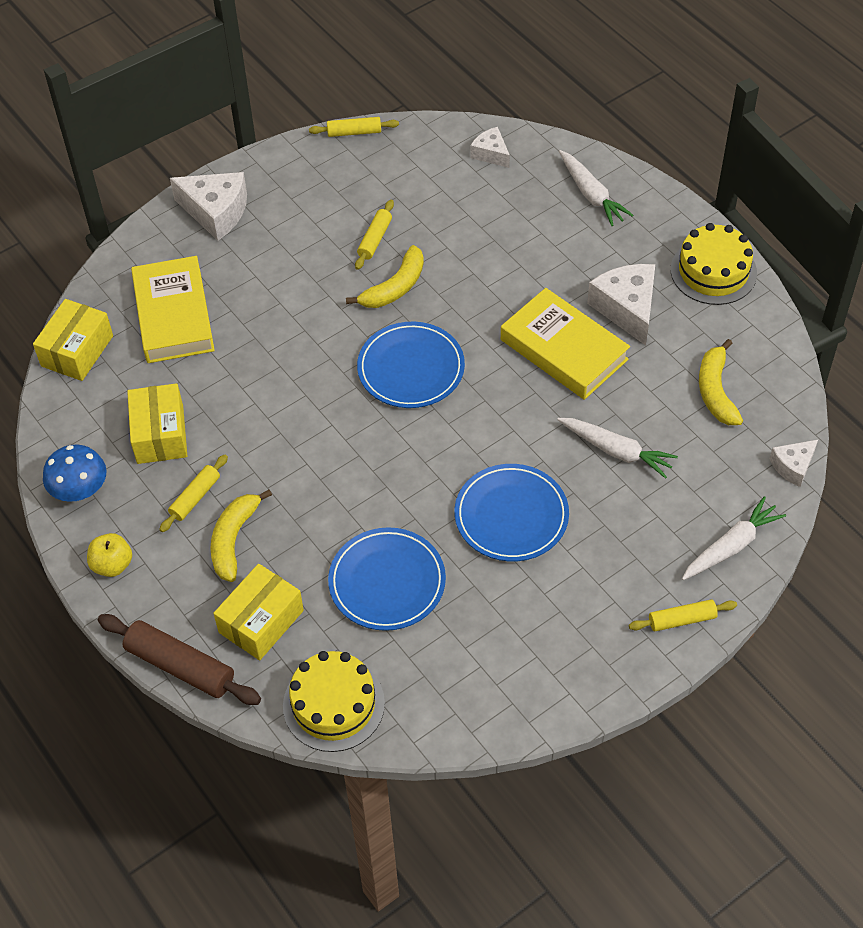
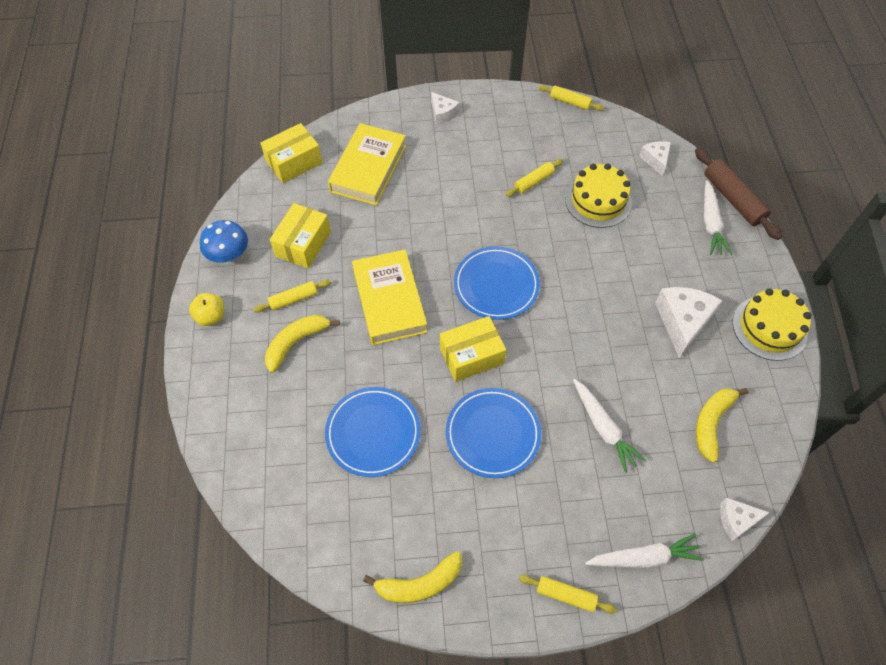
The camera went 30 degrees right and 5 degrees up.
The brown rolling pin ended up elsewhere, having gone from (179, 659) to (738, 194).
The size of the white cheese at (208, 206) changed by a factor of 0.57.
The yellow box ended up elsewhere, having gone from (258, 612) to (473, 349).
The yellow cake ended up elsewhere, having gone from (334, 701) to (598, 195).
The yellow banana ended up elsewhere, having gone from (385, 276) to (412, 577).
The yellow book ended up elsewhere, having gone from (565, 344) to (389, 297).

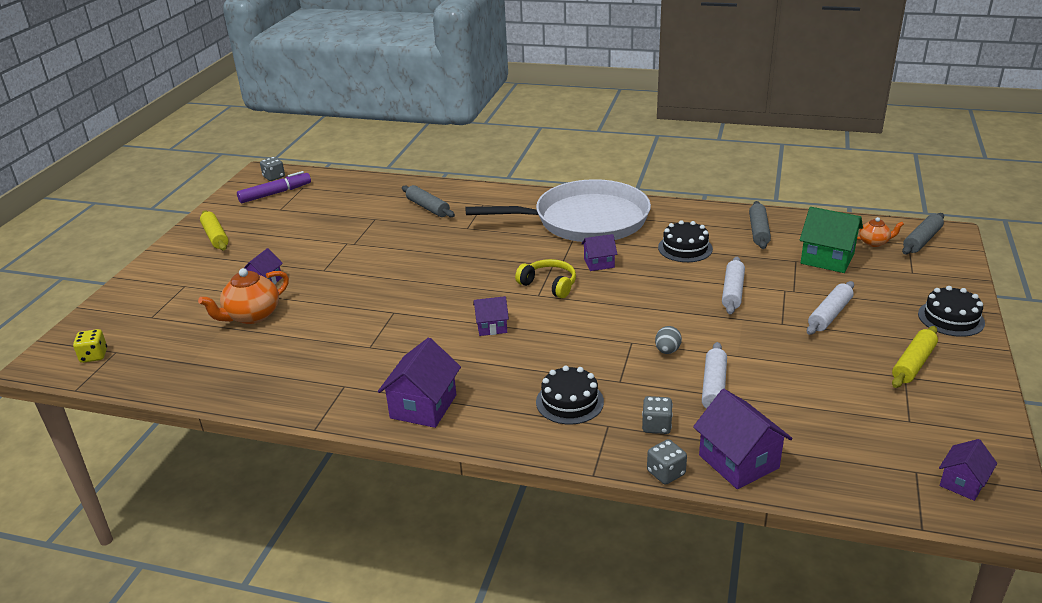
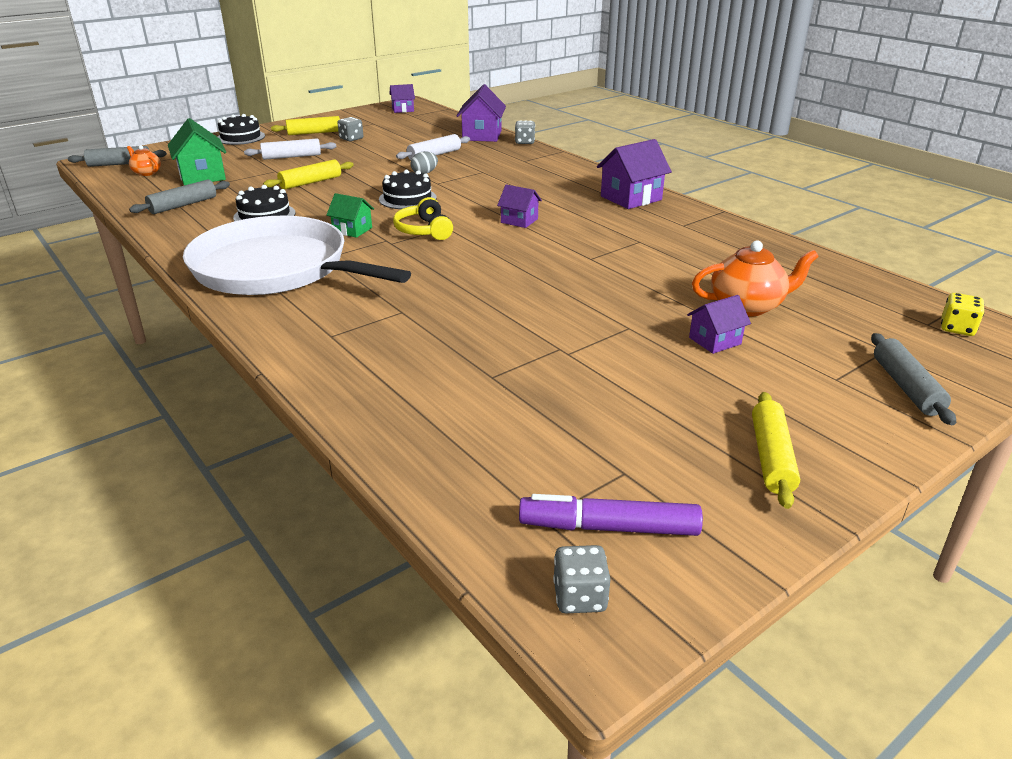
The camera went 145 degrees left and 0 degrees up.
The grey rolling pin ended up elsewhere, having gone from (428, 201) to (913, 379).
The black cake ended up elsewhere, having gone from (570, 395) to (408, 189).
What was the purple house at (599, 252) turned into the green house at (350, 215).
The grey dice ended up elsewhere, having gone from (657, 415) to (350, 129).
What was the white rolling pin at (733, 285) turned into the yellow rolling pin at (308, 174).

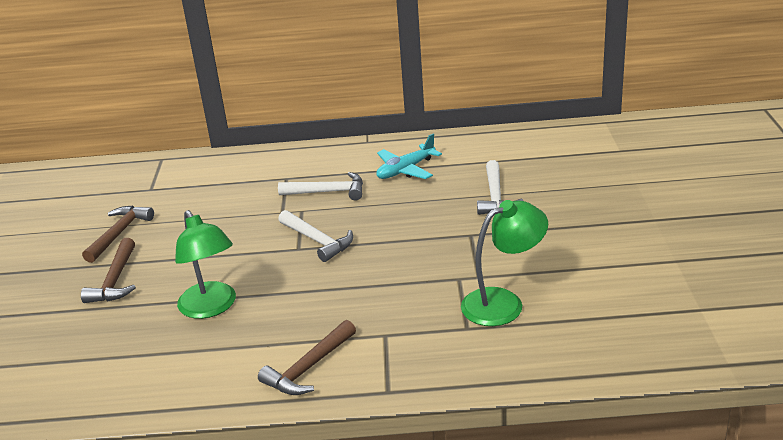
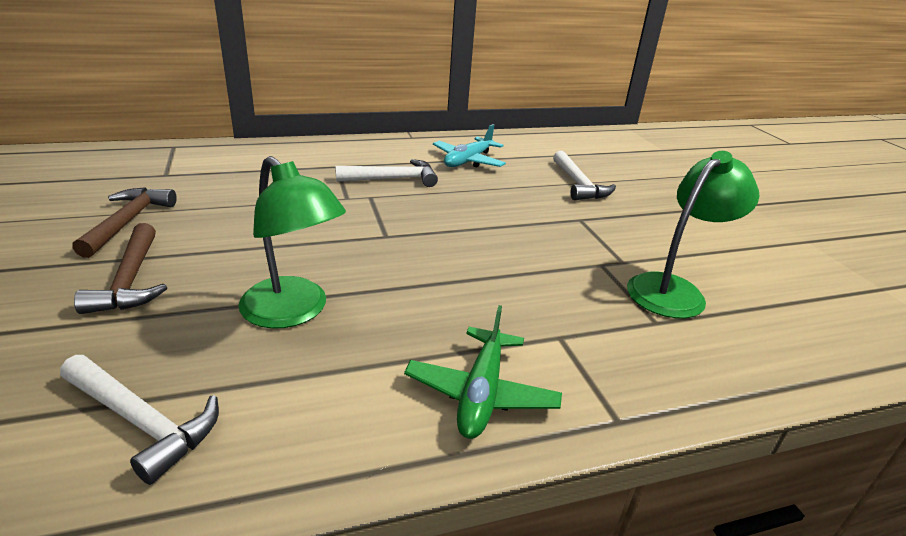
The camera went 20 degrees left and 0 degrees up.
Where the brown hammer stood at (307, 357), the green plane came to stand at (483, 372).
The white hammer ended up elsewhere, having gone from (315, 236) to (139, 420).

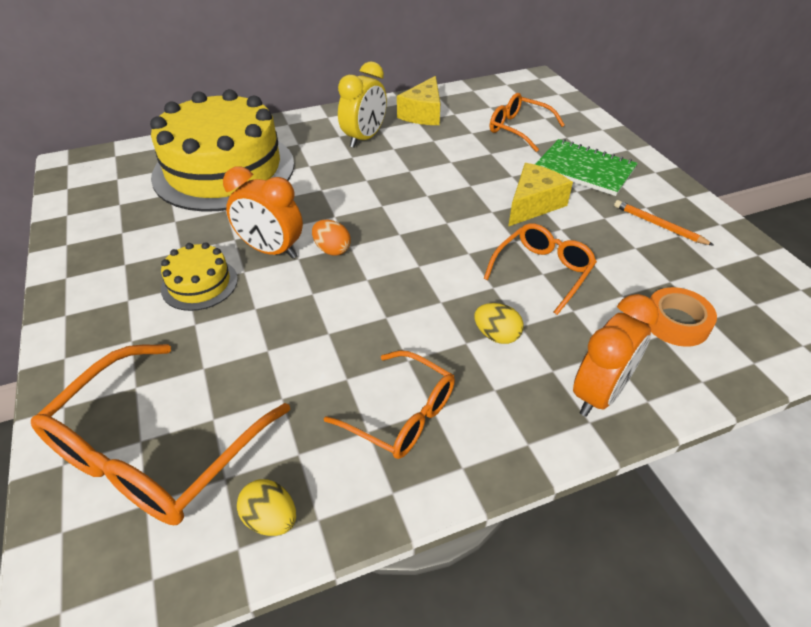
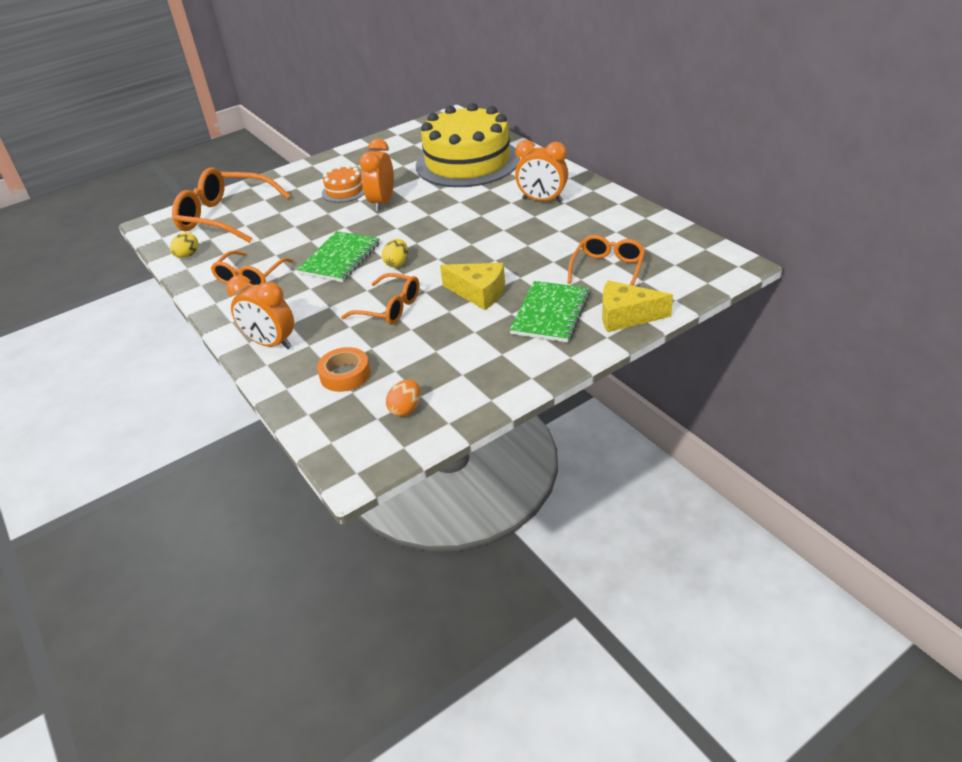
The camera went 80 degrees right and 5 degrees down.
What was the yellow cake at (199, 276) turned into the orange cake at (343, 184).
The orange egg ended up elsewhere, having gone from (331, 238) to (403, 398).
What was the yellow clock at (362, 104) turned into the orange clock at (541, 171).
The yellow cheese ended up elsewhere, having gone from (418, 100) to (637, 306).
The yellow egg ended up elsewhere, having gone from (498, 323) to (395, 253).
The second view lost the orange pencil at (664, 223).
The second view gained the green notebook at (338, 256).

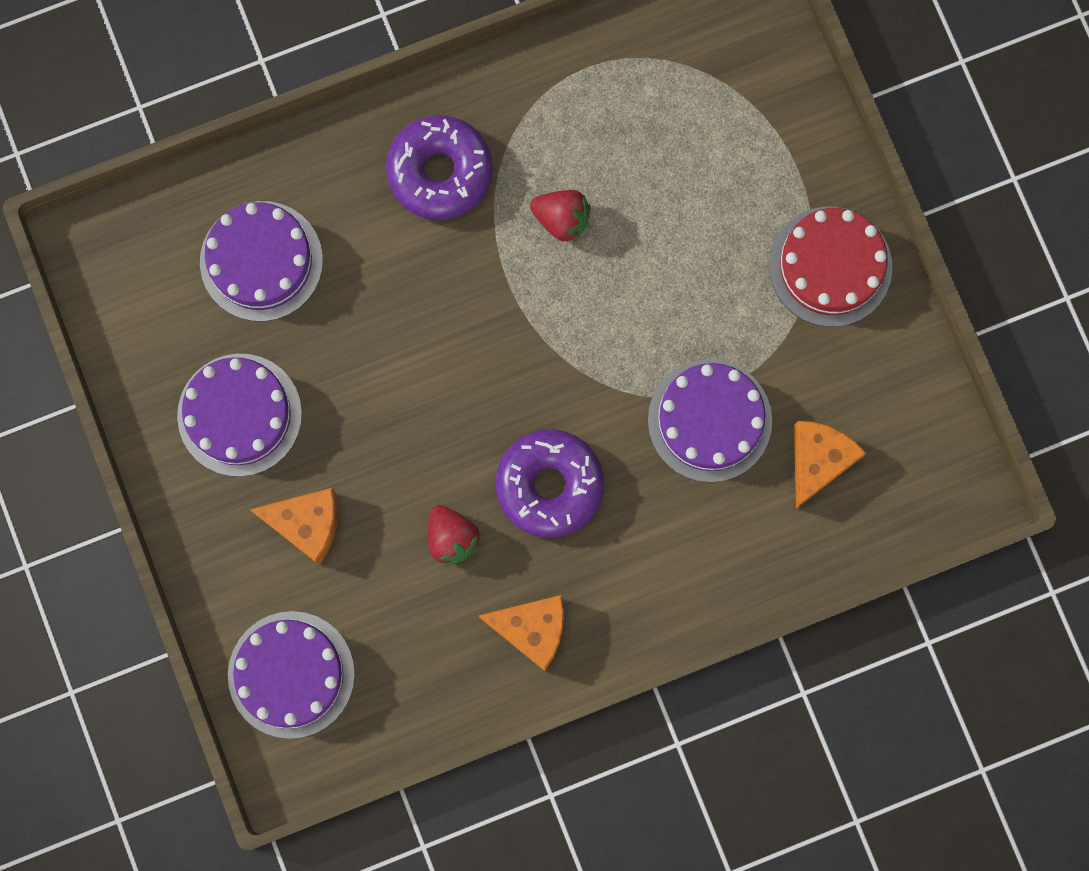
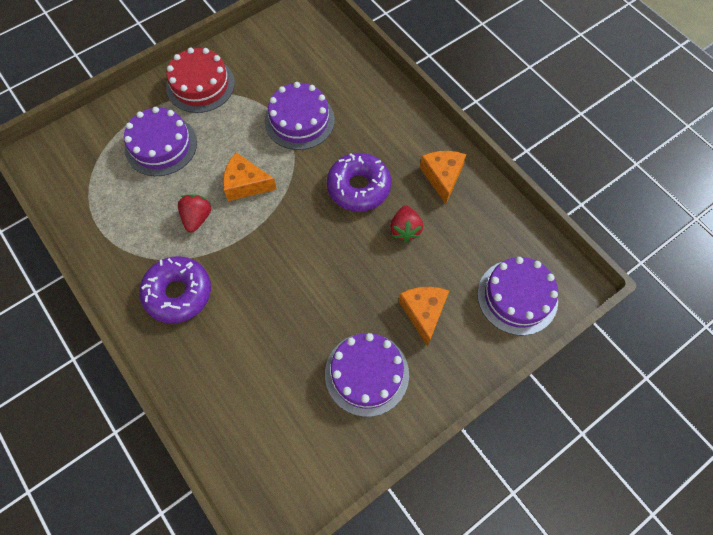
The camera went 105 degrees left and 15 degrees down.
The purple cake ended up elsewhere, having gone from (261, 261) to (160, 141).
The red strawberry at (454, 535) ended up facing another way, 135 degrees clockwise from before.
The orange cheese ended up elsewhere, having gone from (830, 464) to (250, 177).

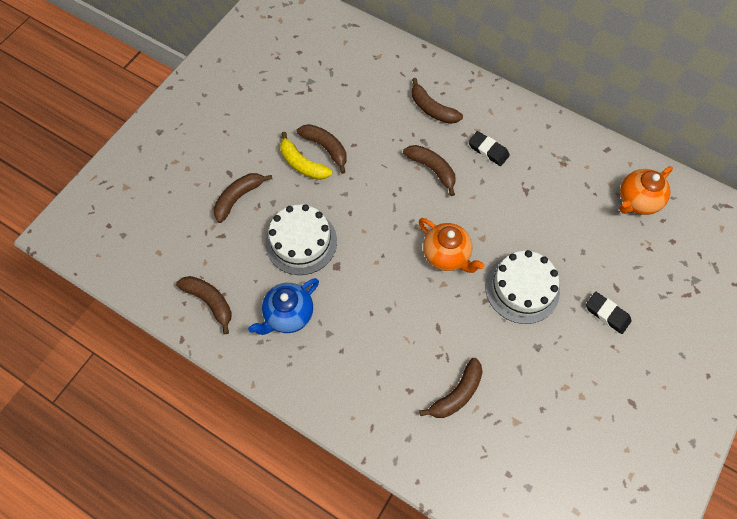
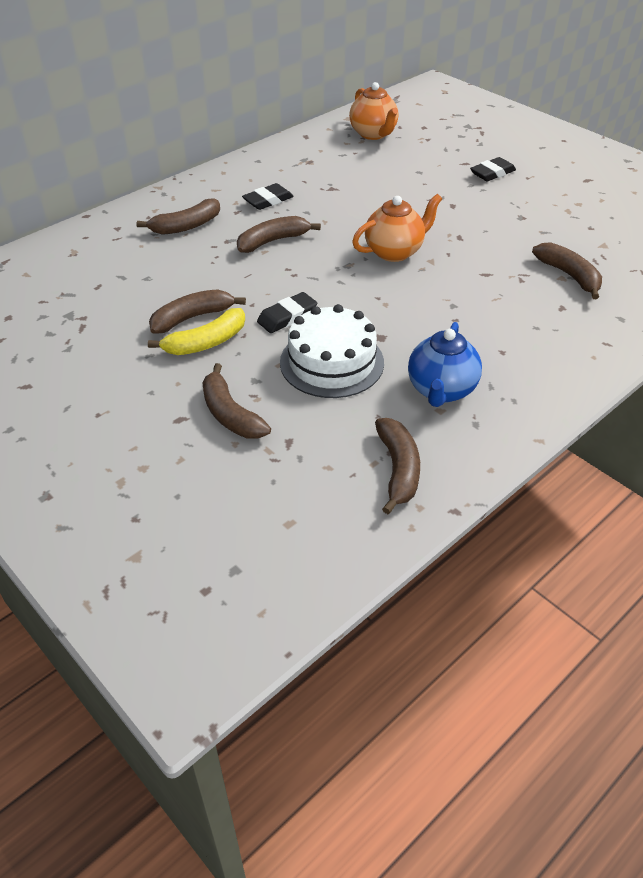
The camera went 75 degrees left and 20 degrees down.
The brown banana at (204, 305) ended up facing another way, 120 degrees clockwise from before.
The blue teapot at (283, 306) ended up facing another way, 45 degrees clockwise from before.
The second view lost the white cake at (522, 287).
The second view gained the black eraser at (287, 312).

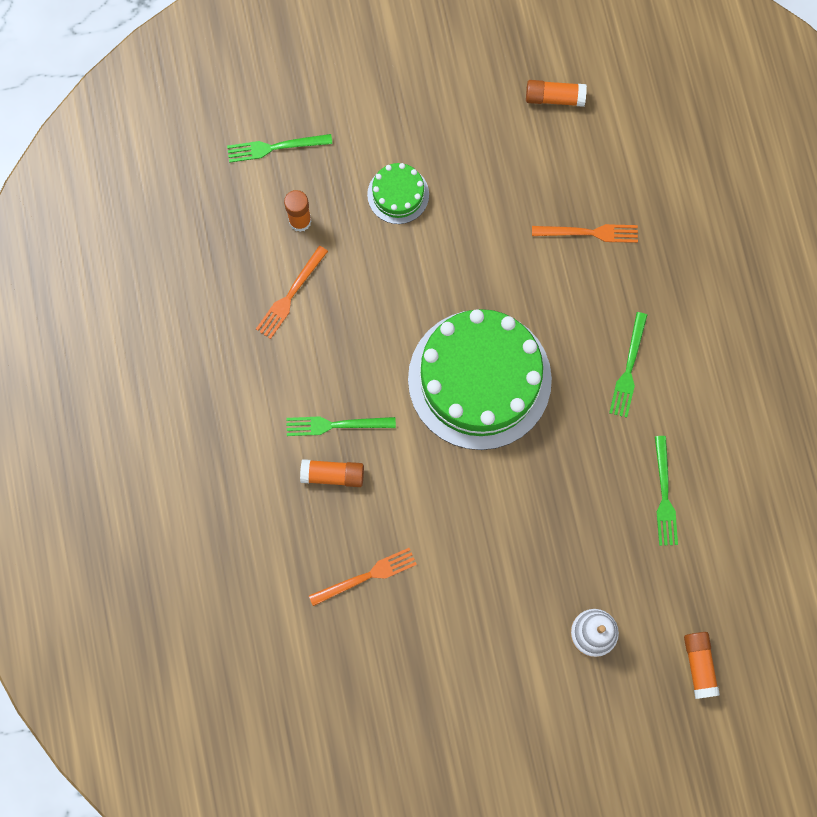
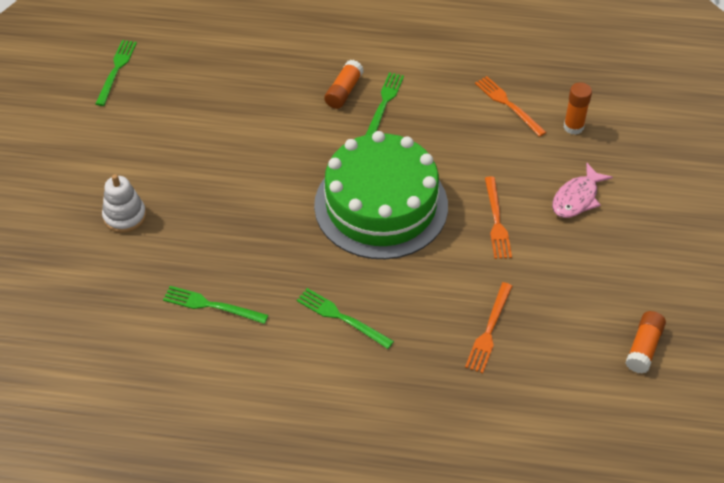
The camera went 110 degrees right and 25 degrees down.
The green fork ended up elsewhere, having gone from (280, 148) to (116, 73).
The orange fork ended up elsewhere, having gone from (363, 577) to (498, 217).
Where the green cake stood at (398, 193), the pink fish came to stand at (582, 190).
The second view lost the orange glue stick at (702, 665).

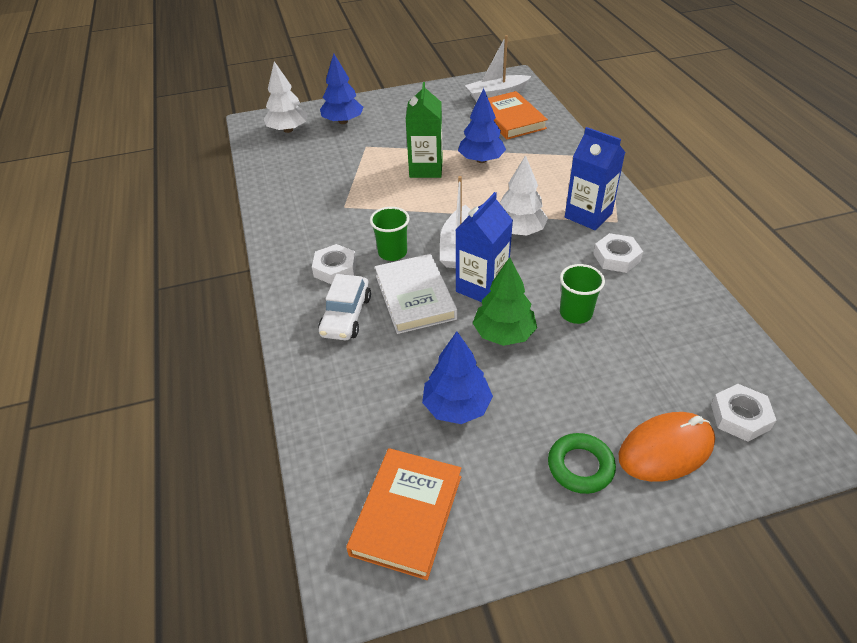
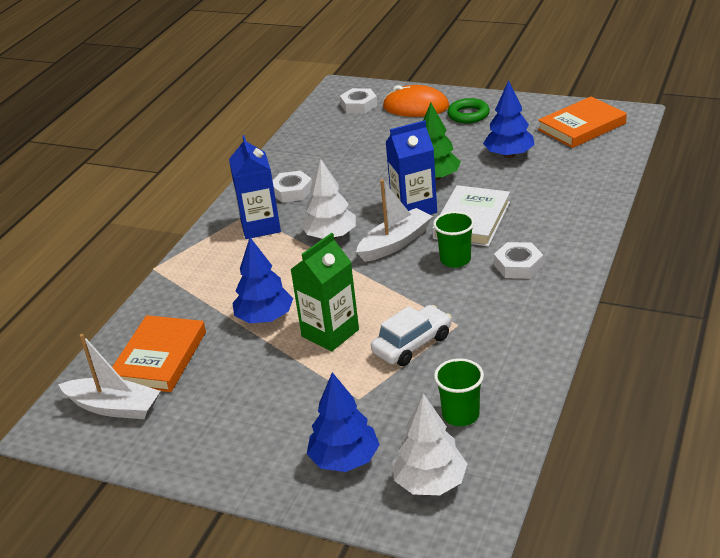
The camera went 140 degrees left and 10 degrees down.
The white car ended up elsewhere, having gone from (344, 307) to (411, 335).
The green cup ended up elsewhere, having gone from (582, 294) to (459, 392).

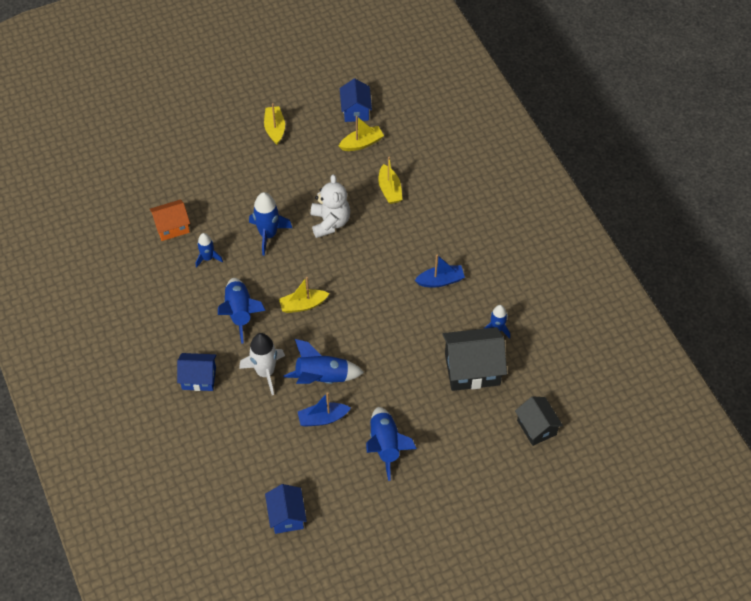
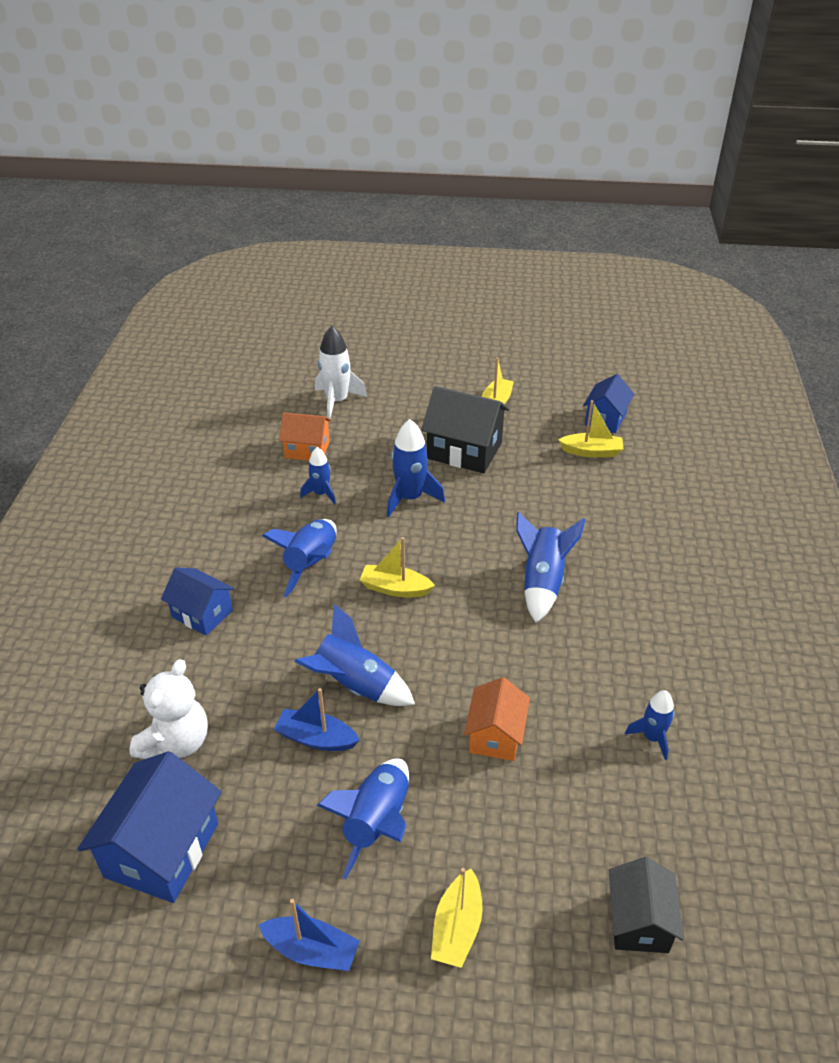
The camera went 30 degrees right and 15 degrees down.
The white rocket ended up elsewhere, having gone from (262, 364) to (341, 372).
The size of the blue house at (286, 509) changed by a factor of 1.59.
The white teddy bear ended up elsewhere, having gone from (330, 206) to (168, 709).
The yellow boat ended up elsewhere, having gone from (390, 180) to (457, 918).
The blue boat ended up elsewhere, having gone from (439, 271) to (309, 935).
The black house ended up elsewhere, having gone from (474, 359) to (465, 429).
The second view gained the orange house at (497, 719).
The second view gained the blue rocket at (551, 567).

